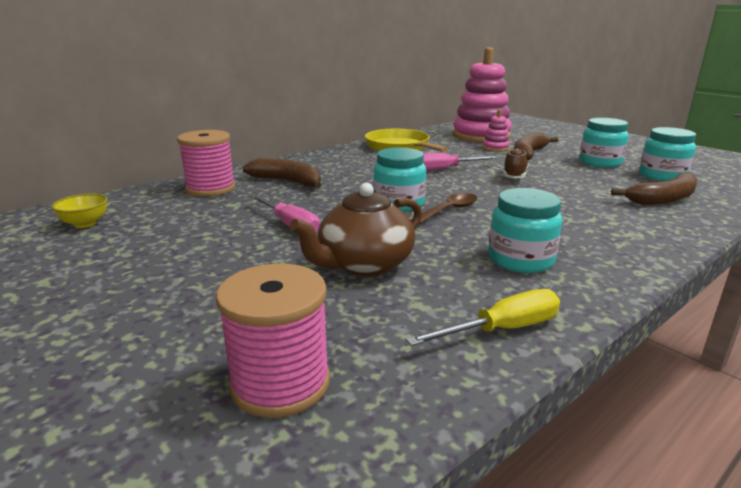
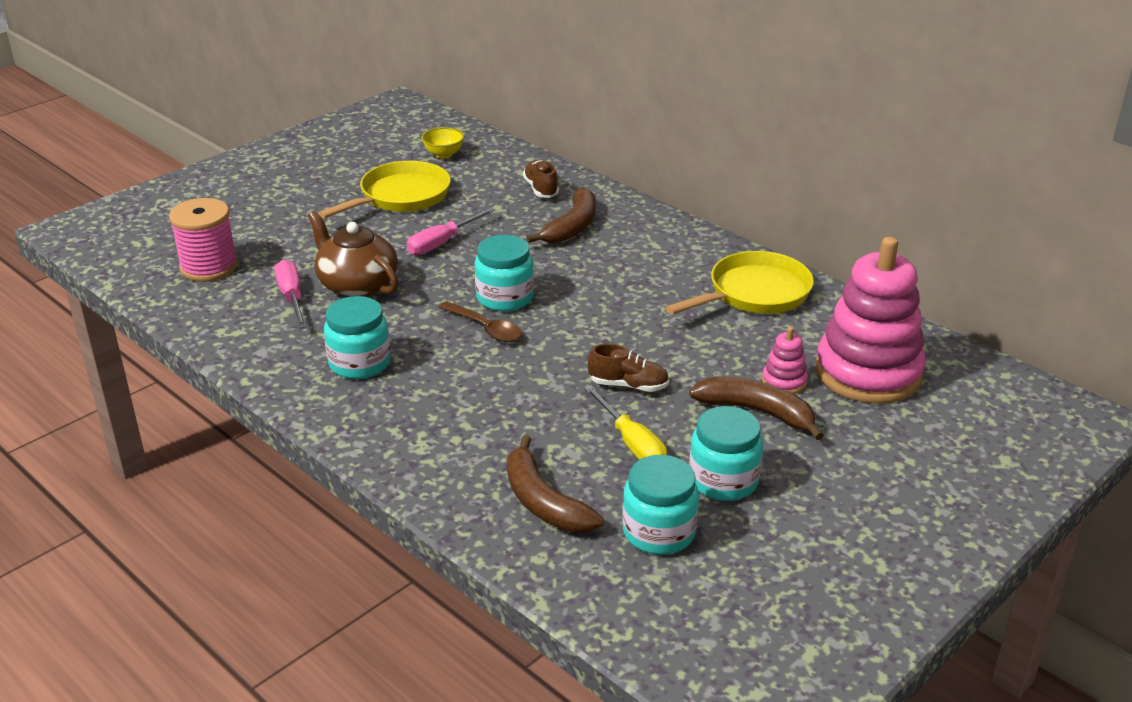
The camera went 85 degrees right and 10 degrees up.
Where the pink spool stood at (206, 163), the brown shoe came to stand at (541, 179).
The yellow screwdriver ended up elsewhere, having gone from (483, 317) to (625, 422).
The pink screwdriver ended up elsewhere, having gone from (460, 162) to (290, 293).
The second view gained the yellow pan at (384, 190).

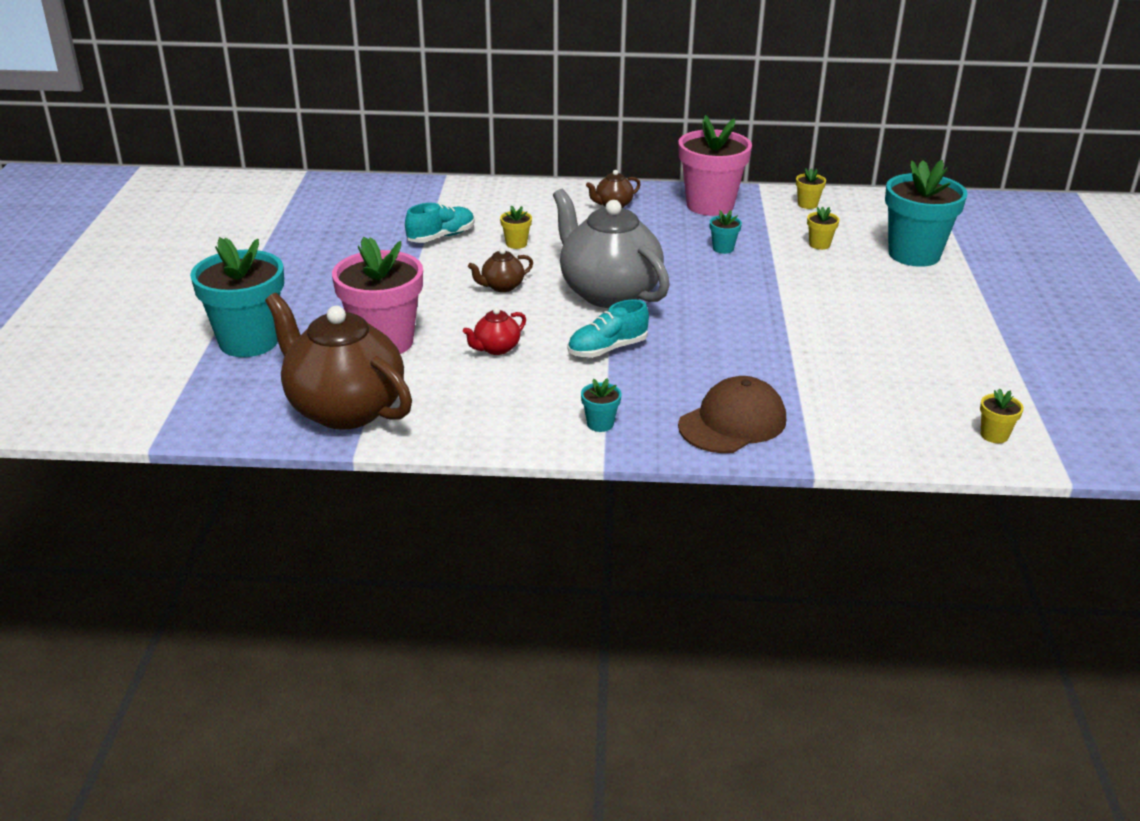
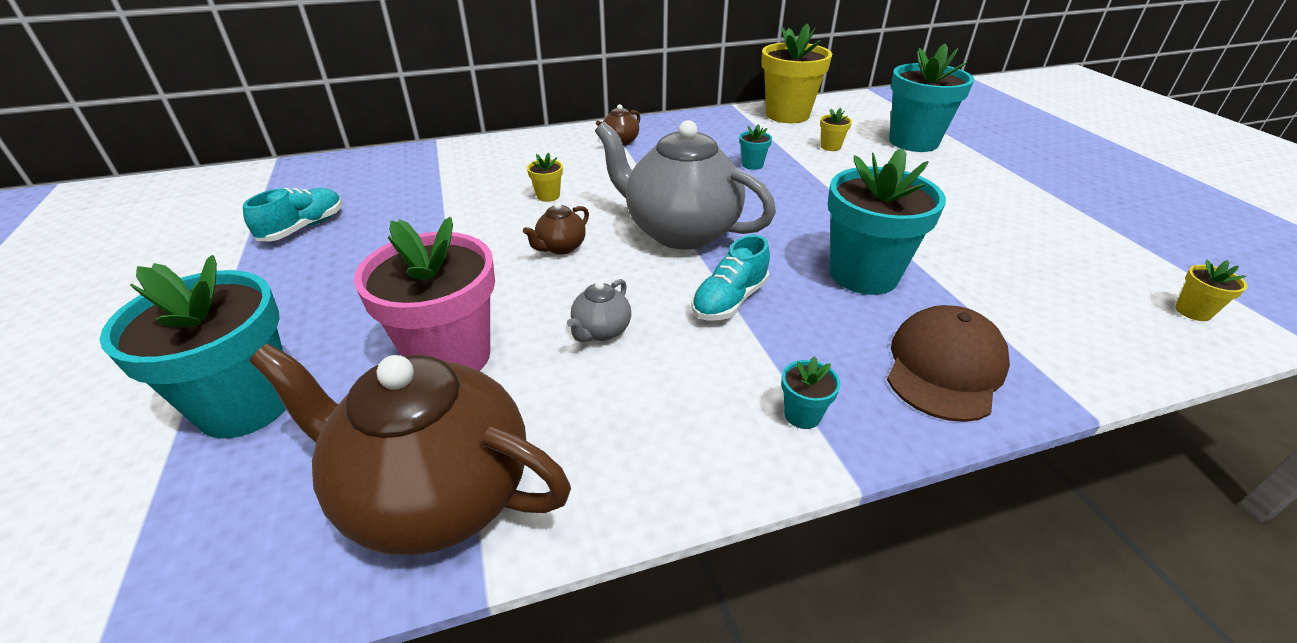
The camera went 20 degrees left and 5 degrees up.
The turquoise shoe ended up elsewhere, having gone from (440, 223) to (293, 214).
What was the red teapot at (494, 331) turned into the grey teapot at (599, 310).
The second view lost the pink flower pot at (715, 165).
The size of the yellow flower pot at (811, 189) changed by a factor of 2.41.
The second view gained the turquoise flower pot at (887, 221).

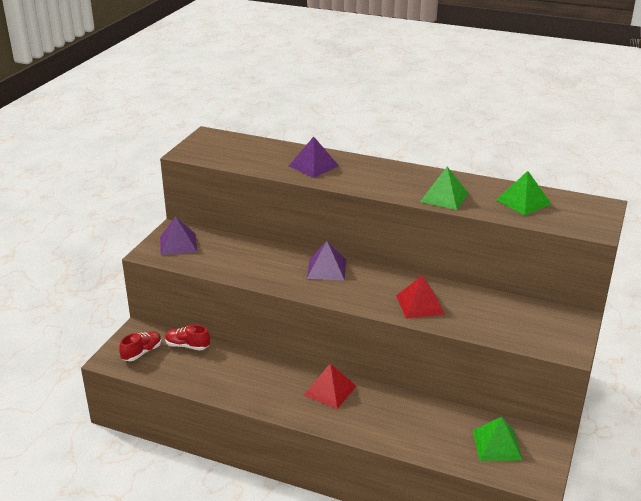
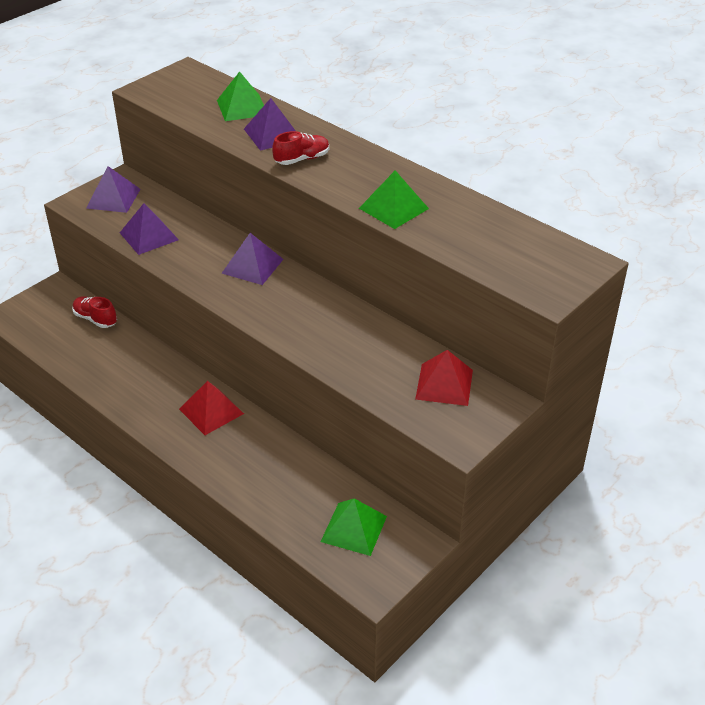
The camera went 20 degrees right and 10 degrees up.
The red shoe ended up elsewhere, having gone from (140, 346) to (300, 148).
The red pyramid ended up elsewhere, having gone from (420, 297) to (444, 378).
The green pyramid ended up elsewhere, having gone from (523, 193) to (240, 96).
The second view gained the purple pyramid at (149, 229).

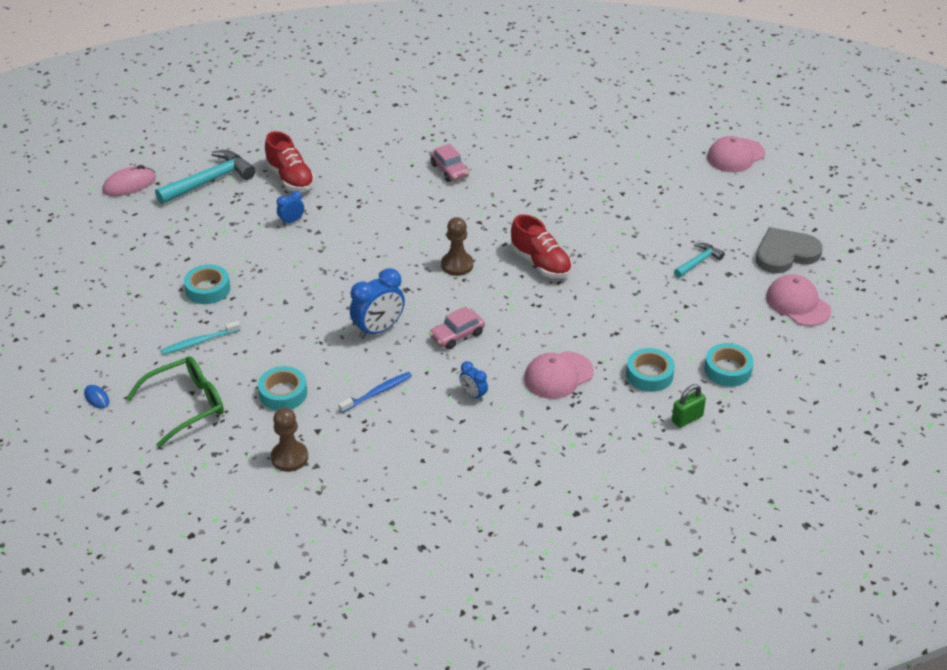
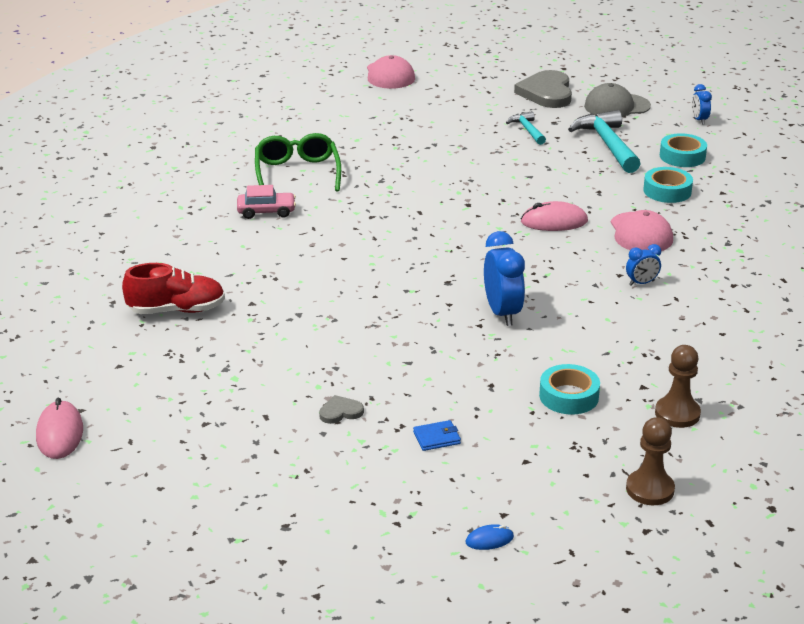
The camera went 65 degrees left and 10 degrees down.
The green glasses ended up elsewhere, having gone from (175, 402) to (298, 162).
The turquoise hammer ended up elsewhere, having gone from (205, 177) to (604, 141).
Where the turquoise toothbrush stood at (200, 338), the blue wallet came to stand at (437, 435).
Where the turquoise tape stood at (207, 284), the grey heart came to stand at (341, 409).
The blue clock ended up elsewhere, having gone from (290, 208) to (702, 104).
The second view lost the blue toothbrush at (375, 392).
The second view lost the pink car at (457, 327).
The brown pawn ended up elsewhere, having gone from (457, 246) to (650, 461).
The second view lost the red shoe at (541, 246).
The second view lost the green padlock at (689, 406).
What was the pink cap at (798, 300) turned into the grey cap at (617, 100).
The second view gained the pink mouse at (554, 216).

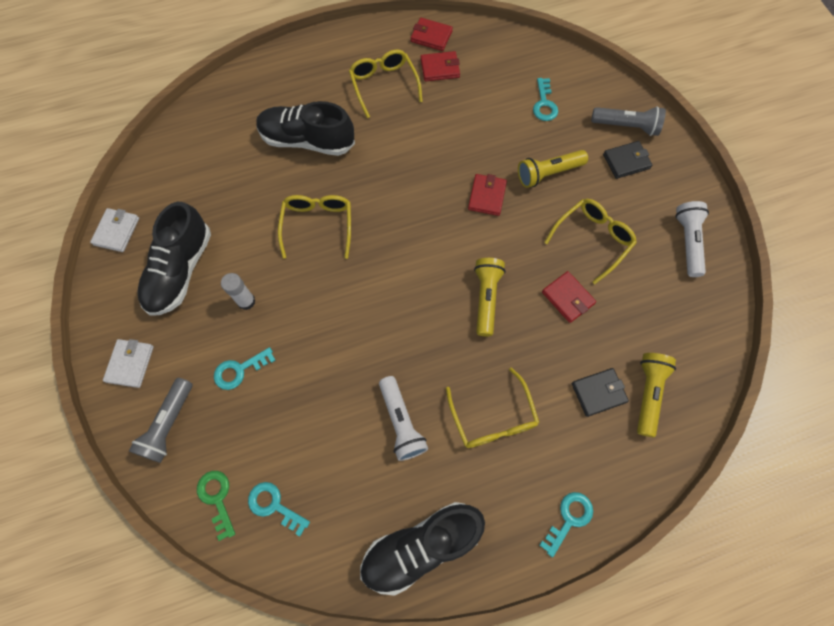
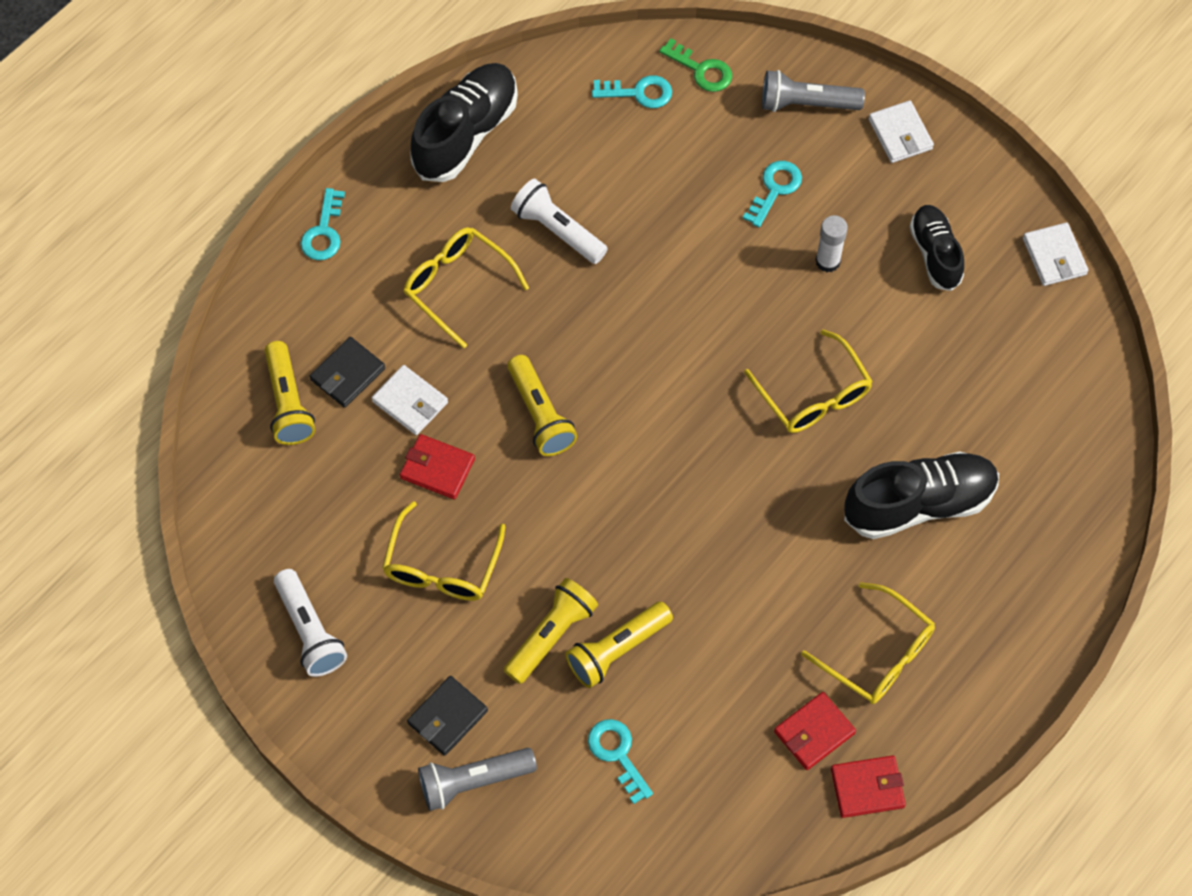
The camera went 150 degrees right and 5 degrees down.
The grey flashlight at (160, 420) ended up facing another way, 75 degrees counterclockwise from before.
The size of the black shoe at (174, 259) changed by a factor of 0.63.
The second view lost the red wallet at (487, 195).
The second view gained the white wallet at (410, 400).
The second view gained the yellow flashlight at (619, 644).

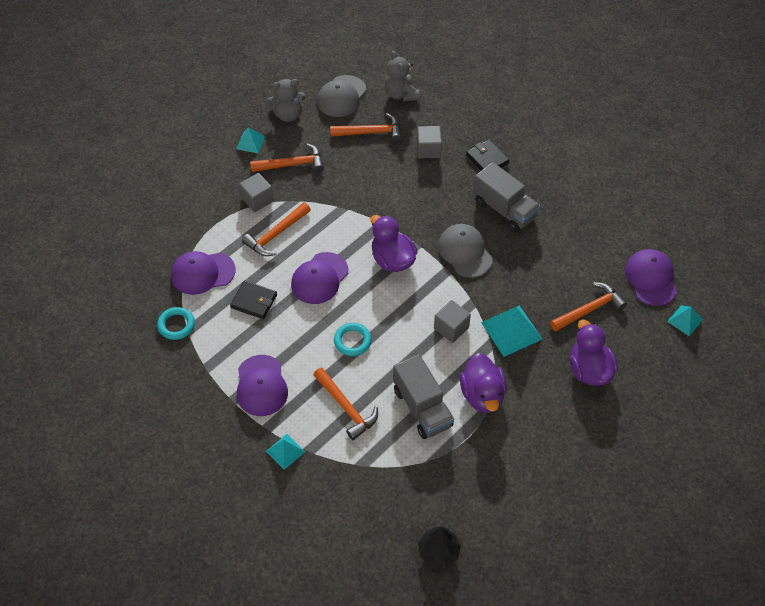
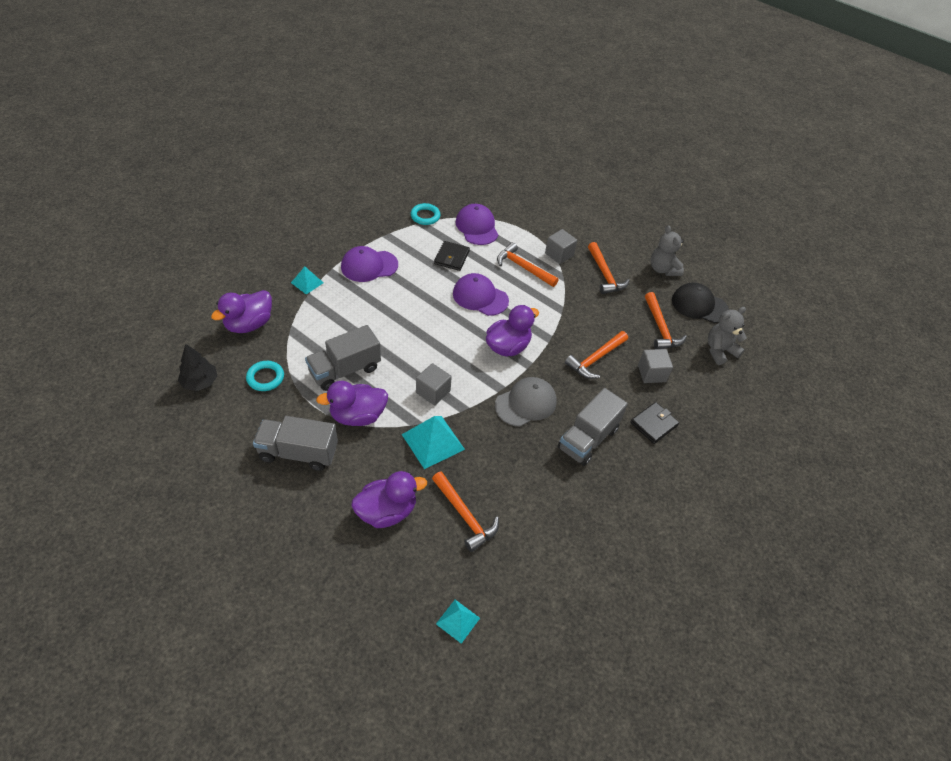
The camera went 80 degrees right and 5 degrees down.
The second view lost the turquoise pyramid at (250, 140).
The orange hammer ended up elsewhere, having gone from (345, 403) to (596, 355).
What was the grey cap at (341, 96) turned into the black cap at (700, 302).
The turquoise ring ended up elsewhere, having gone from (353, 339) to (265, 376).
The second view lost the purple cap at (651, 277).
The second view gained the purple duck at (241, 311).
The second view gained the grey truck at (295, 443).

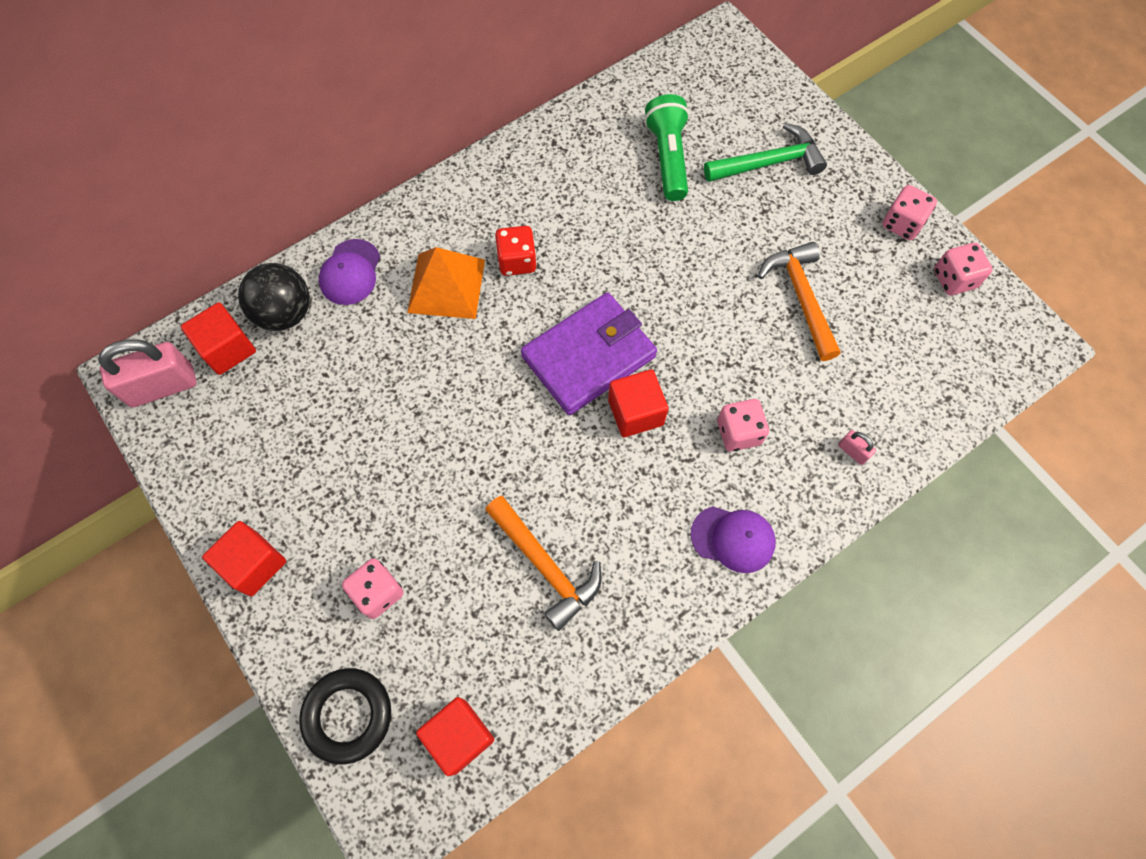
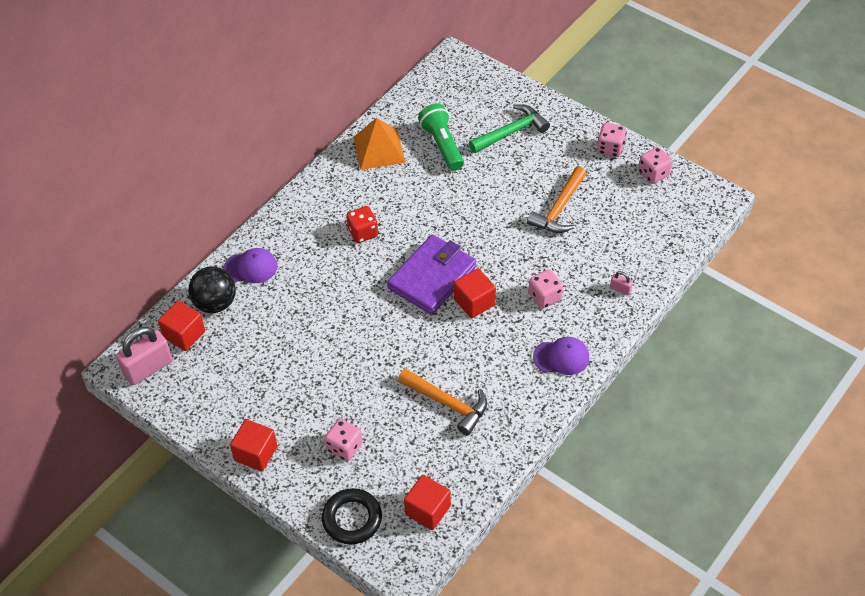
The camera went 15 degrees left and 15 degrees down.
The purple cap at (349, 272) ended up facing another way, 90 degrees counterclockwise from before.
The orange pyramid ended up elsewhere, having gone from (446, 283) to (379, 144).
The orange hammer at (799, 301) ended up facing another way, 120 degrees counterclockwise from before.

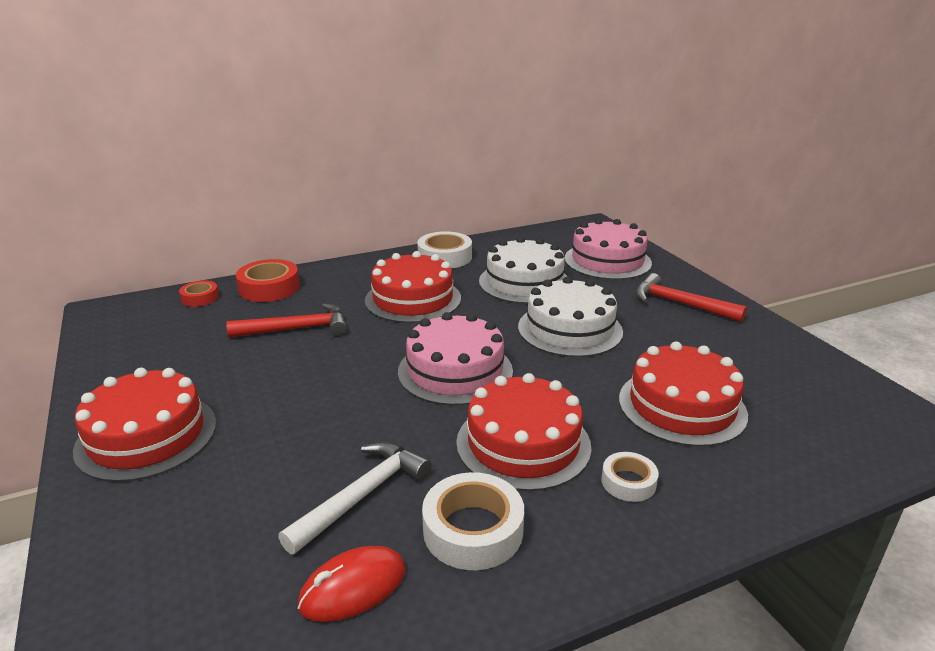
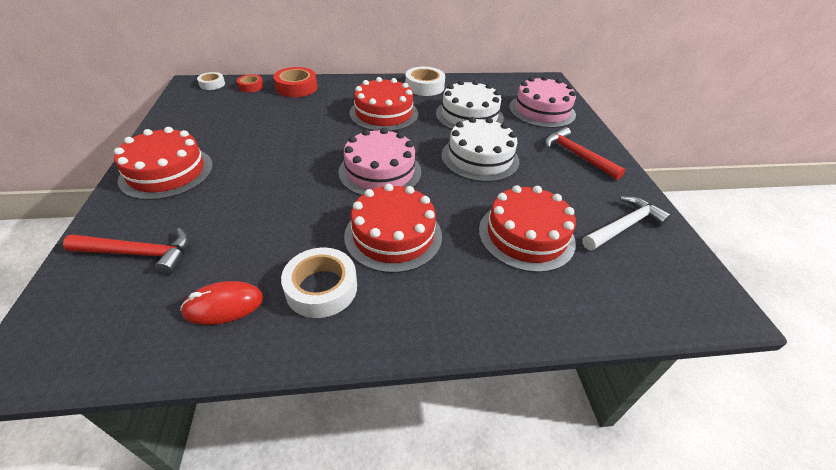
The camera went 15 degrees right and 15 degrees up.
The red hammer ended up elsewhere, having gone from (286, 320) to (126, 251).
The white hammer ended up elsewhere, having gone from (355, 498) to (626, 223).
The white tape ended up elsewhere, having gone from (630, 477) to (211, 81).

